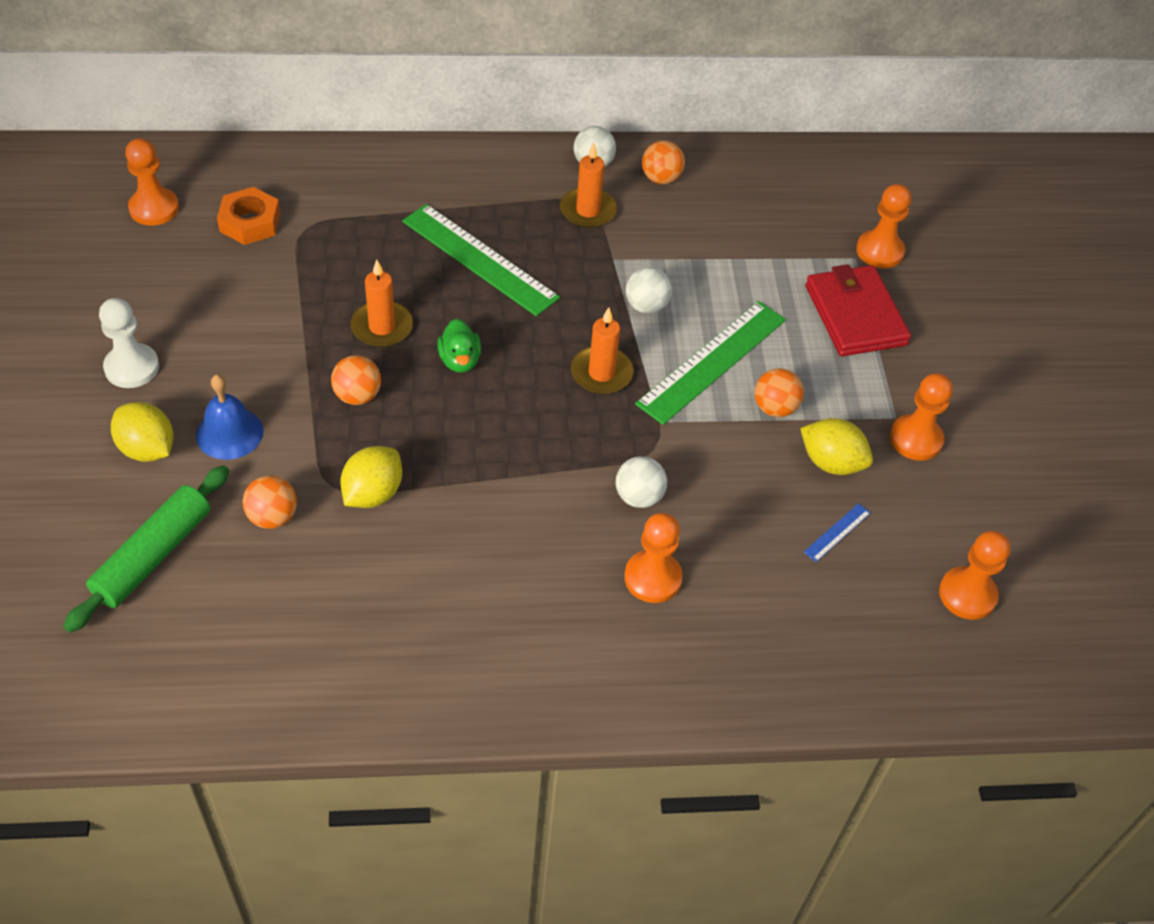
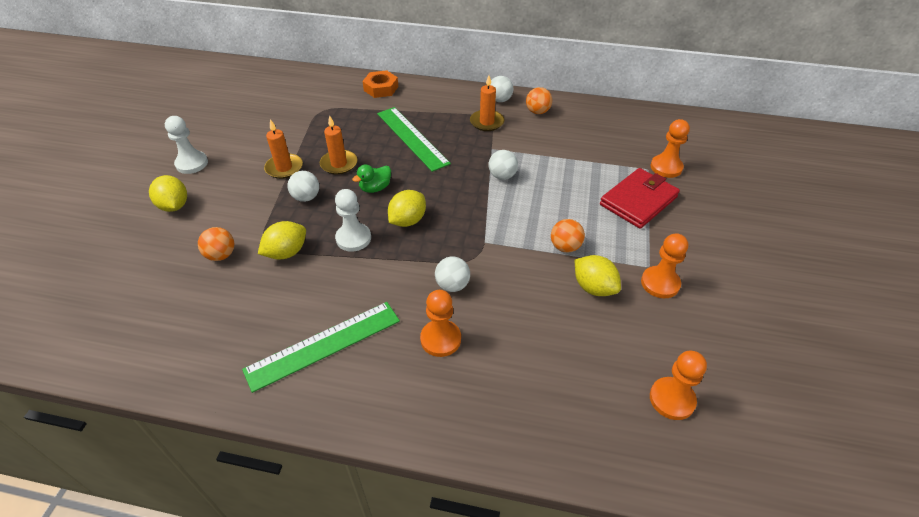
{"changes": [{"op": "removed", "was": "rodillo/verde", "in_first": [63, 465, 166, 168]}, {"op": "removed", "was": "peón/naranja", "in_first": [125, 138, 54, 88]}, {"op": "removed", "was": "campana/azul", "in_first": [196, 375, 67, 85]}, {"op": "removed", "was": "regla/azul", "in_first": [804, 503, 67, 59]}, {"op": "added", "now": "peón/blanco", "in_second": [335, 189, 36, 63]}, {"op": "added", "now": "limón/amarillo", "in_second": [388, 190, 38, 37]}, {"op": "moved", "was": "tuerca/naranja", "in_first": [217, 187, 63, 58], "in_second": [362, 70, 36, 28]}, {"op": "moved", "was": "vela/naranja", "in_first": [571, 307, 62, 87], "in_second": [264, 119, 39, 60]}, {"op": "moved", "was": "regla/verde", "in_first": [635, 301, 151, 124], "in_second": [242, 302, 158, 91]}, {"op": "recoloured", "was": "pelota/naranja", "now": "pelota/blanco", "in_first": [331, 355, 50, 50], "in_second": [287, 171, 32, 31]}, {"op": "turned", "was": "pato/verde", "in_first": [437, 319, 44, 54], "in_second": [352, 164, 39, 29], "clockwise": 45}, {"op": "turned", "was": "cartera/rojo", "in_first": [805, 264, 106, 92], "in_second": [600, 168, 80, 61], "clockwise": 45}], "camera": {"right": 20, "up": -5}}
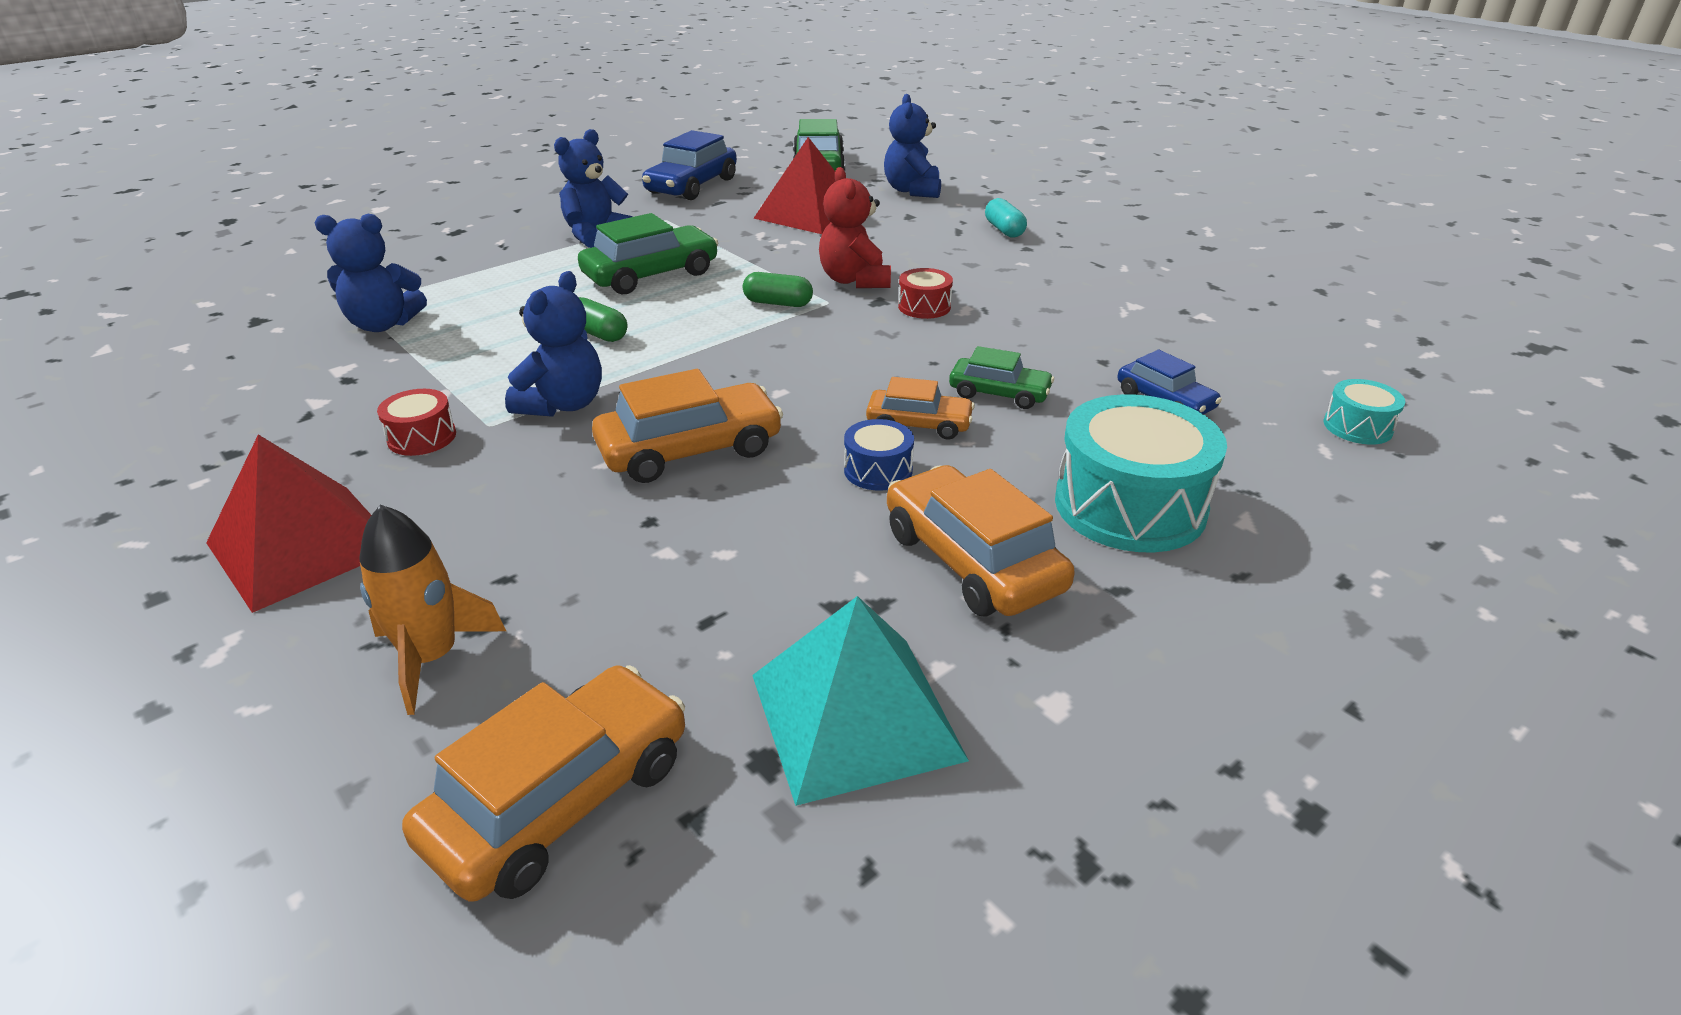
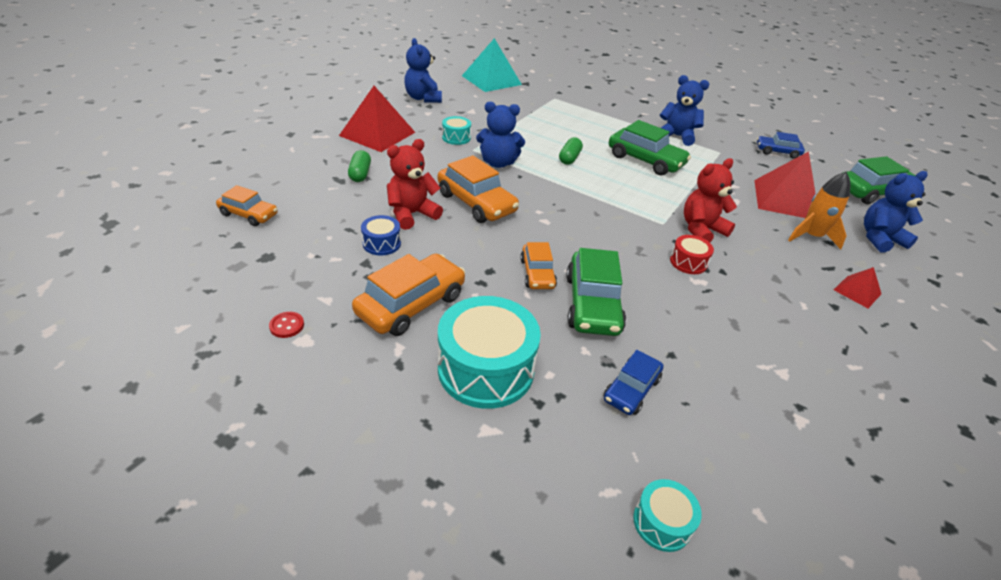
{"changes": [{"op": "added", "now": "botón/rojo", "in_second": [269, 312, 35, 26]}, {"op": "added", "now": "osito/rojo", "in_second": [387, 139, 56, 91]}, {"op": "moved", "was": "osito/azul", "in_first": [315, 214, 112, 118], "in_second": [404, 38, 38, 65]}, {"op": "moved", "was": "cohete/naranja", "in_first": [359, 505, 147, 210], "in_second": [788, 172, 62, 77]}, {"op": "moved", "was": "cápsula/verde", "in_first": [743, 272, 70, 35], "in_second": [348, 150, 23, 32]}, {"op": "moved", "was": "pirámide/turquesa", "in_first": [752, 596, 217, 210], "in_second": [462, 38, 60, 54]}, {"op": "moved", "was": "tambor/azul", "in_first": [844, 419, 70, 71], "in_second": [361, 215, 40, 40]}, {"op": "replaced", "was": "cápsula/turquesa", "now": "pirámide/rojo", "in_first": [985, 198, 42, 40], "in_second": [834, 267, 47, 41]}, {"op": "recoloured", "was": "tambor/rojo", "now": "tambor/turquesa", "in_first": [377, 389, 79, 67], "in_second": [442, 116, 29, 29]}, {"op": "resized", "was": "coche/naranja", "in_first": [402, 665, 283, 237], "in_second": [216, 185, 62, 41], "ratio": 0.6}, {"op": "resized", "was": "coche/azul", "in_first": [642, 130, 95, 70], "in_second": [757, 132, 48, 27], "ratio": 0.6}, {"op": "resized", "was": "coche/verde", "in_first": [949, 346, 105, 63], "in_second": [566, 248, 60, 88], "ratio": 1.66}], "camera": {"right": 70, "up": 5}}
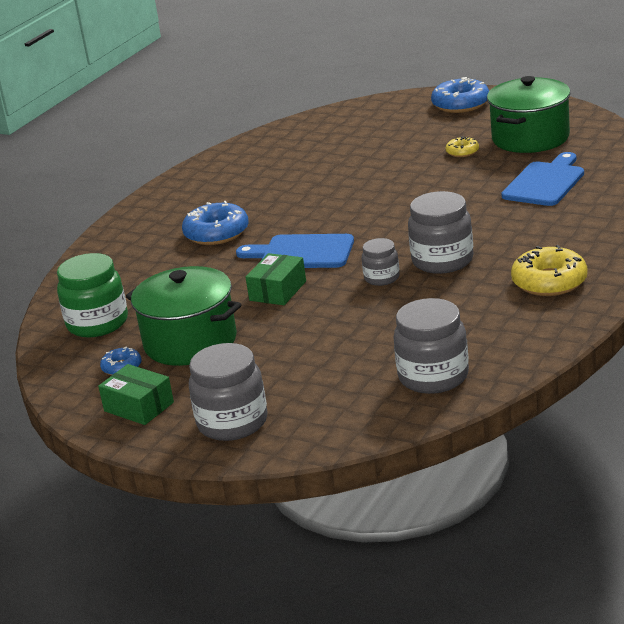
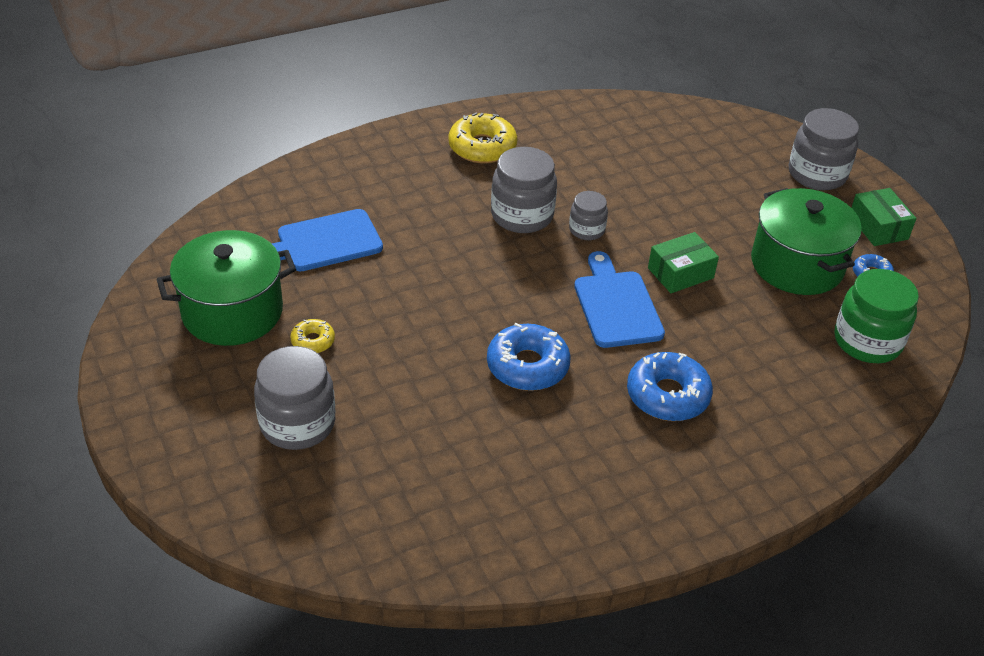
{"changes": [{"op": "moved", "was": "tarro/gris", "in_first": [393, 298, 76, 96], "in_second": [254, 346, 81, 104]}, {"op": "moved", "was": "rosquilla/azul", "in_first": [431, 77, 58, 36], "in_second": [487, 323, 84, 68]}, {"op": "turned", "was": "tabla de cortar/azul", "in_first": [236, 234, 118, 34], "in_second": [574, 251, 91, 97], "clockwise": -150}], "camera": {"right": -150, "up": 15}}
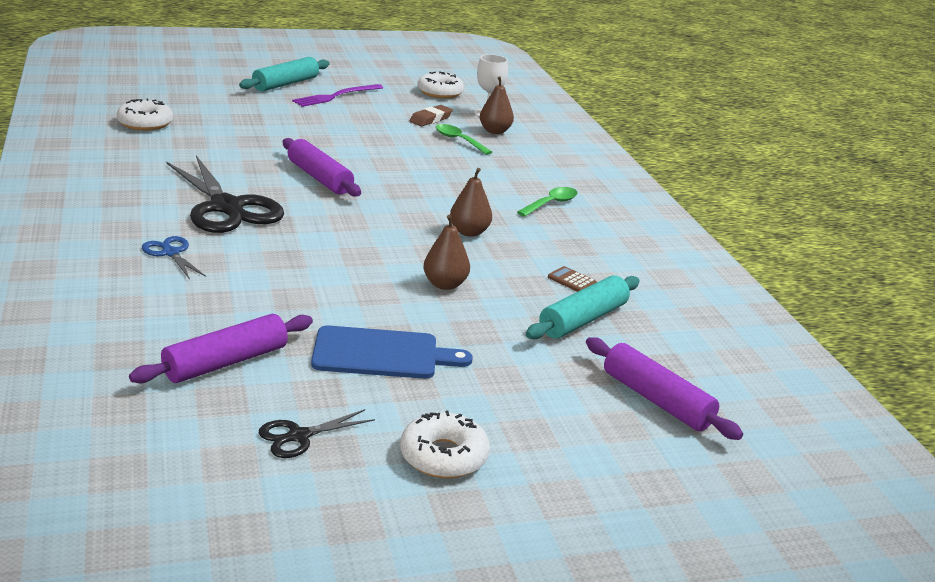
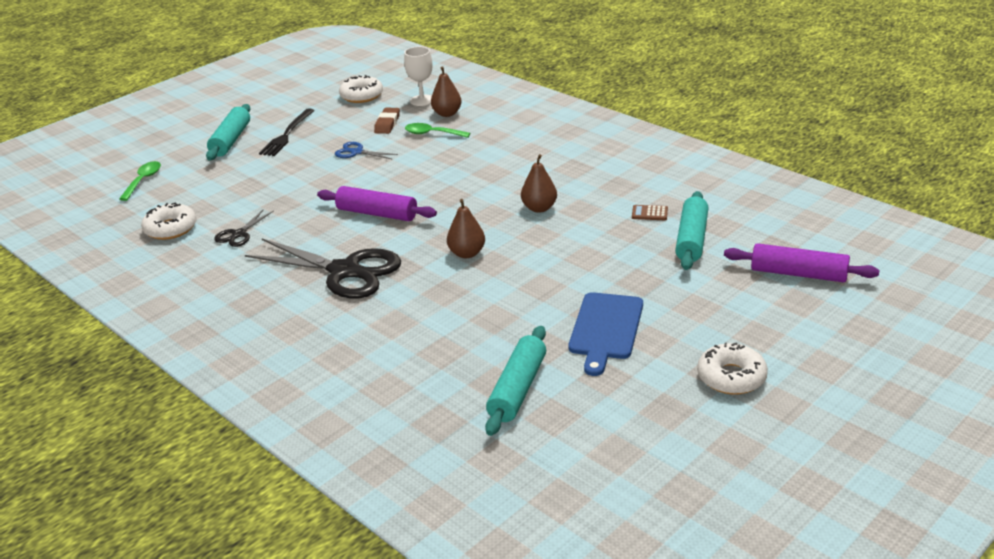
{"changes": [{"op": "moved", "was": "tijeras/azul", "in_first": [142, 236, 64, 44], "in_second": [335, 142, 63, 18]}, {"op": "moved", "was": "tijeras/negro", "in_first": [259, 409, 116, 49], "in_second": [214, 209, 60, 38]}, {"op": "moved", "was": "pera/marrón", "in_first": [423, 215, 47, 75], "in_second": [447, 199, 38, 59]}, {"op": "moved", "was": "cuchara/verde", "in_first": [517, 187, 60, 30], "in_second": [119, 161, 42, 40]}, {"op": "recoloured", "was": "rodillo/morado", "now": "rodillo/turquesa", "in_first": [129, 314, 184, 69], "in_second": [485, 326, 61, 110]}, {"op": "recoloured", "was": "tenedor/morado", "now": "tenedor/negro", "in_first": [292, 84, 91, 23], "in_second": [259, 108, 56, 48]}, {"op": "turned", "was": "tabla de cortar/azul", "in_first": [311, 325, 162, 54], "in_second": [569, 292, 74, 84], "clockwise": 135}], "camera": {"right": -25, "up": 5}}
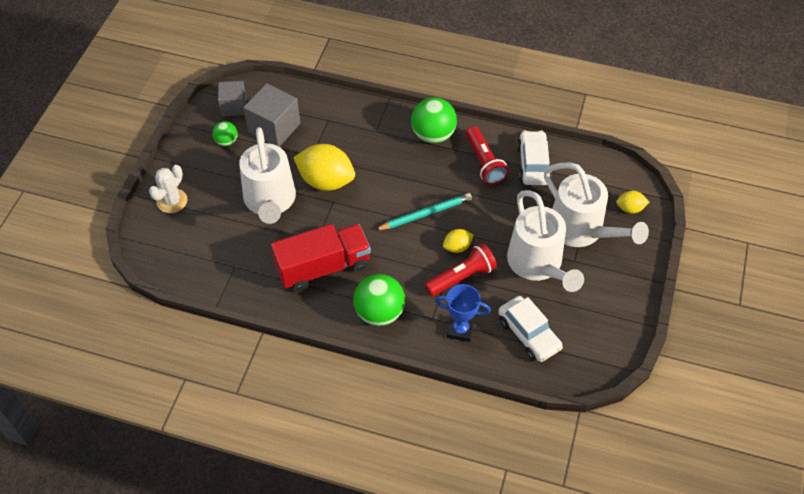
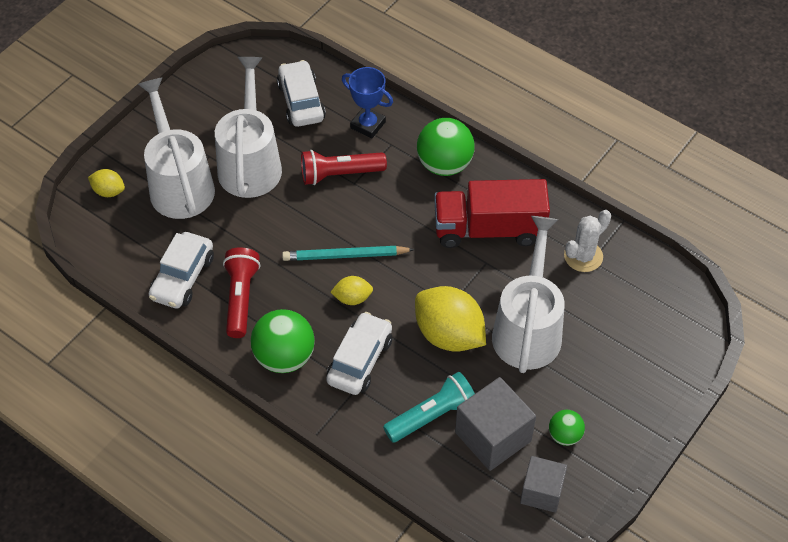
{"changes": [{"op": "added", "now": "coche/blanco", "in_second": [326, 312, 66, 83]}, {"op": "added", "now": "lámpara de mano/turquesa", "in_second": [383, 372, 92, 70]}, {"op": "moved", "was": "cactus/blanco", "in_first": [149, 165, 38, 48], "in_second": [564, 210, 47, 62]}, {"op": "moved", "was": "limón/amarillo", "in_first": [443, 229, 30, 24], "in_second": [330, 276, 43, 29]}], "camera": {"right": -160, "up": 0}}
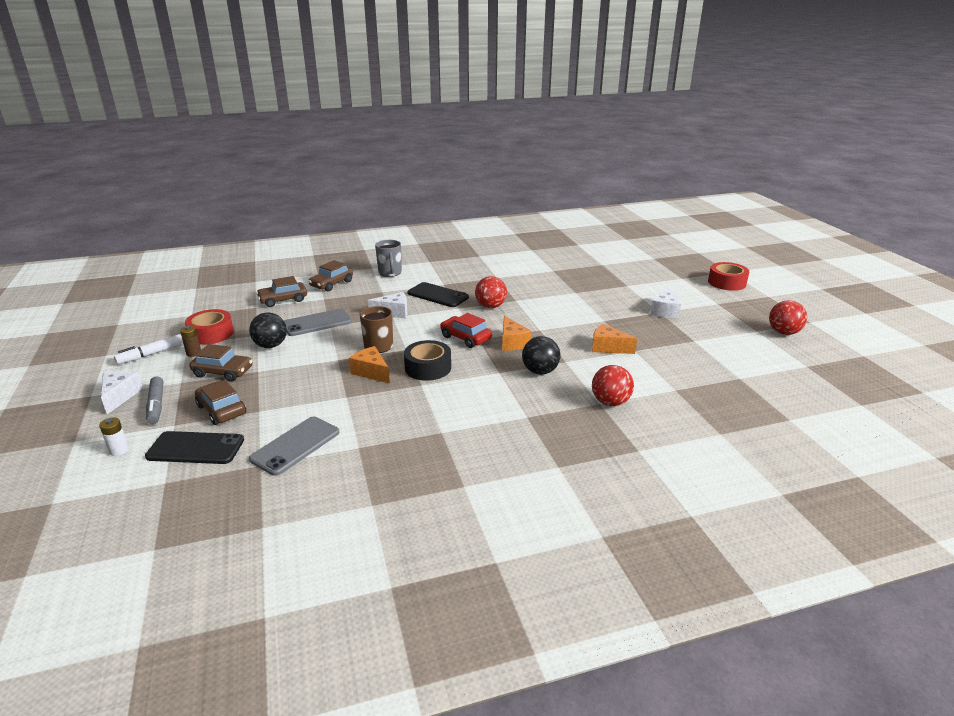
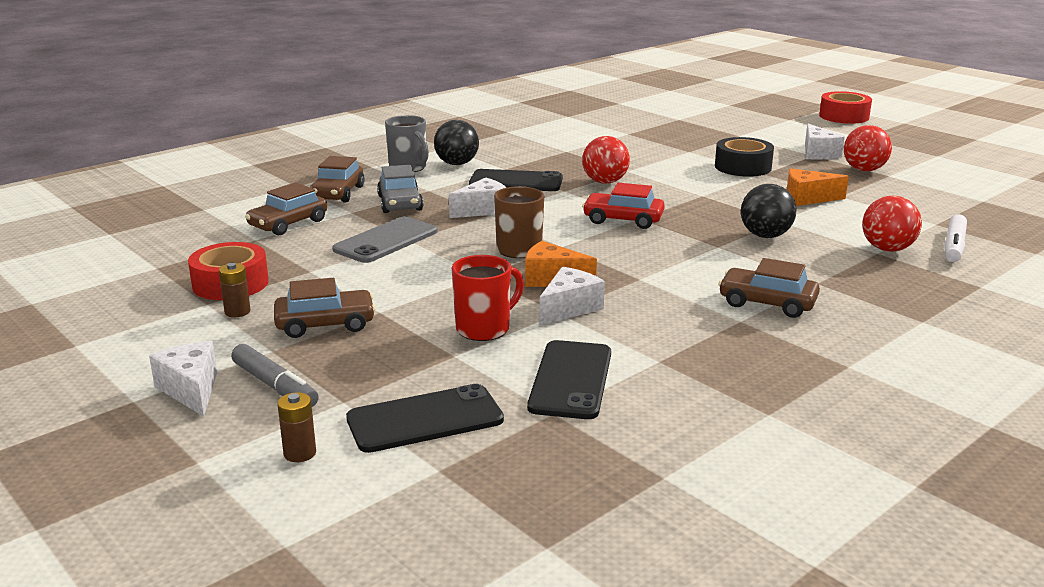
{"changes": [{"op": "removed", "was": "queso/naranja", "in_first": [502, 316, 30, 35]}, {"op": "added", "now": "coche/gris", "in_second": [377, 165, 47, 48]}, {"op": "added", "now": "taza/rojo", "in_second": [452, 255, 72, 86]}, {"op": "added", "now": "queso/blanco", "in_second": [539, 267, 66, 59]}, {"op": "moved", "was": "rotulador/blanco", "in_first": [114, 334, 69, 30], "in_second": [945, 214, 22, 48]}, {"op": "moved", "was": "coche/marrón", "in_first": [195, 380, 51, 45], "in_second": [719, 258, 101, 60]}, {"op": "moved", "was": "pelota/negro", "in_first": [249, 312, 38, 36], "in_second": [434, 120, 45, 45]}, {"op": "moved", "was": "cinta adhesiva/negro", "in_first": [404, 340, 47, 41], "in_second": [715, 137, 59, 40]}, {"op": "moved", "was": "pelota/rojo", "in_first": [769, 300, 38, 35], "in_second": [844, 125, 48, 46]}, {"op": "recoloured", "was": "pila/blanco", "now": "pila/marrón", "in_first": [99, 417, 30, 39], "in_second": [277, 392, 39, 70]}, {"op": "recoloured", "was": "móvil/gris", "now": "móvil/negro", "in_first": [249, 417, 91, 59], "in_second": [527, 340, 84, 79]}], "camera": {"right": -25, "up": -5}}
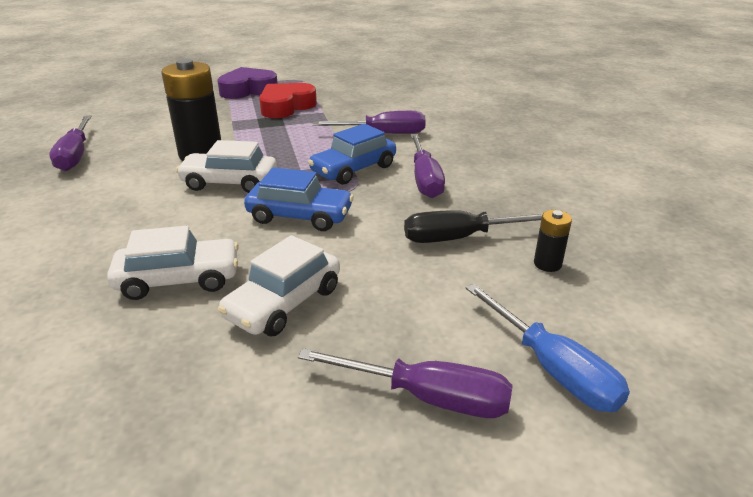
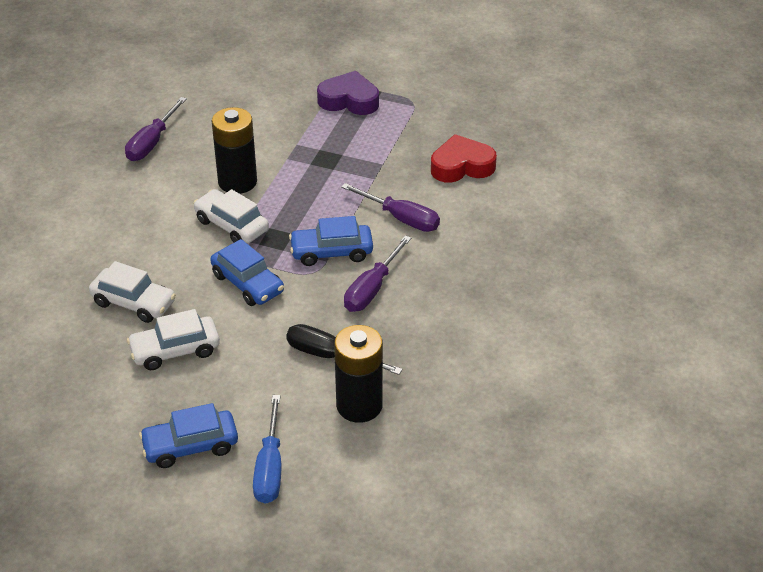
{"changes": [{"op": "moved", "was": "corazón/rojo", "in_first": [259, 83, 58, 35], "in_second": [431, 134, 66, 48]}, {"op": "replaced", "was": "destornillador/morado", "now": "coche/azul", "in_first": [298, 348, 215, 70], "in_second": [139, 403, 99, 65]}, {"op": "resized", "was": "pila/negro", "in_first": [534, 210, 38, 62], "in_second": [334, 325, 49, 98], "ratio": 2.13}], "camera": {"right": 35, "up": 10}}
